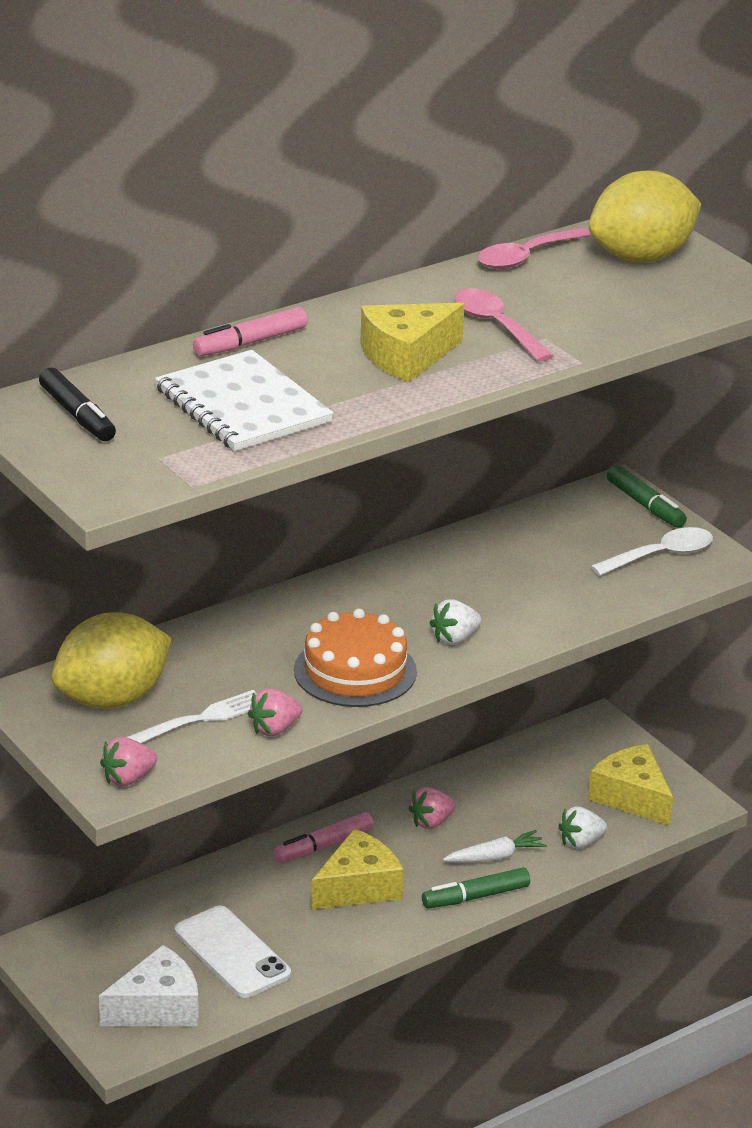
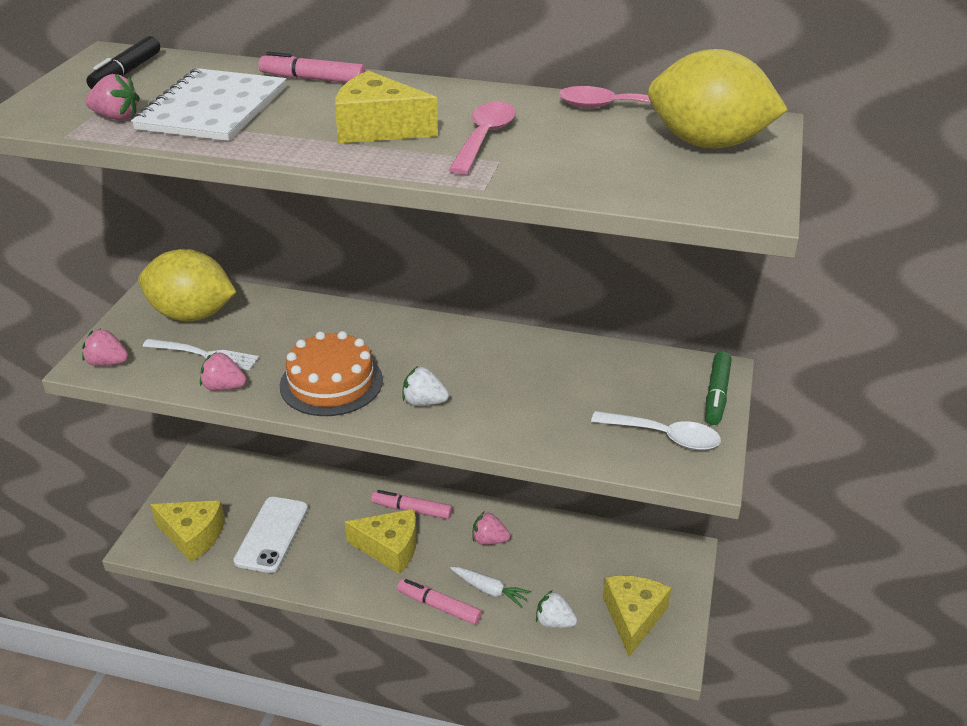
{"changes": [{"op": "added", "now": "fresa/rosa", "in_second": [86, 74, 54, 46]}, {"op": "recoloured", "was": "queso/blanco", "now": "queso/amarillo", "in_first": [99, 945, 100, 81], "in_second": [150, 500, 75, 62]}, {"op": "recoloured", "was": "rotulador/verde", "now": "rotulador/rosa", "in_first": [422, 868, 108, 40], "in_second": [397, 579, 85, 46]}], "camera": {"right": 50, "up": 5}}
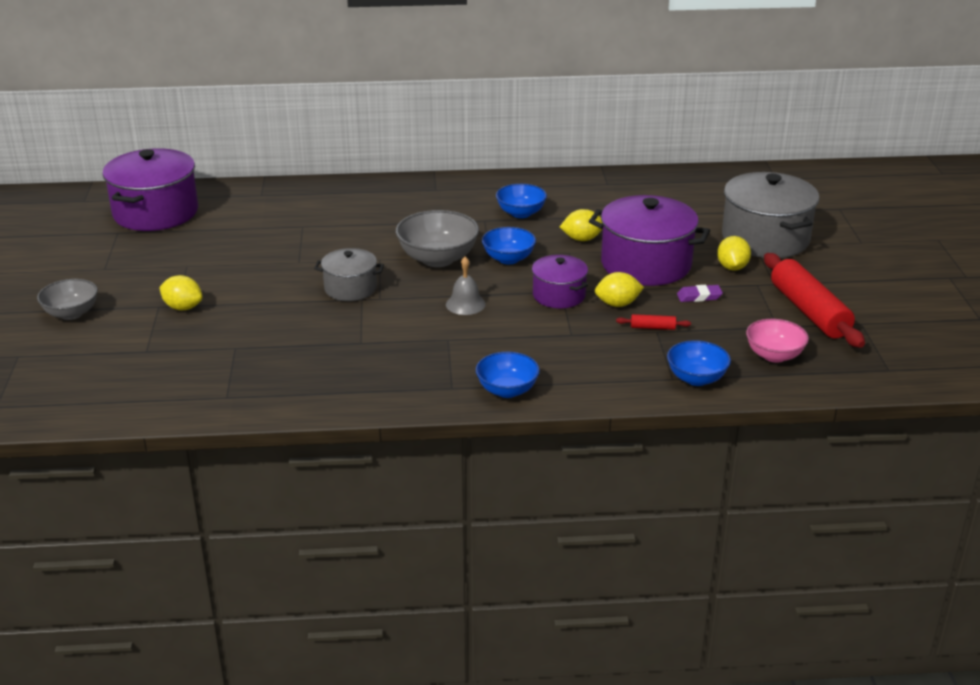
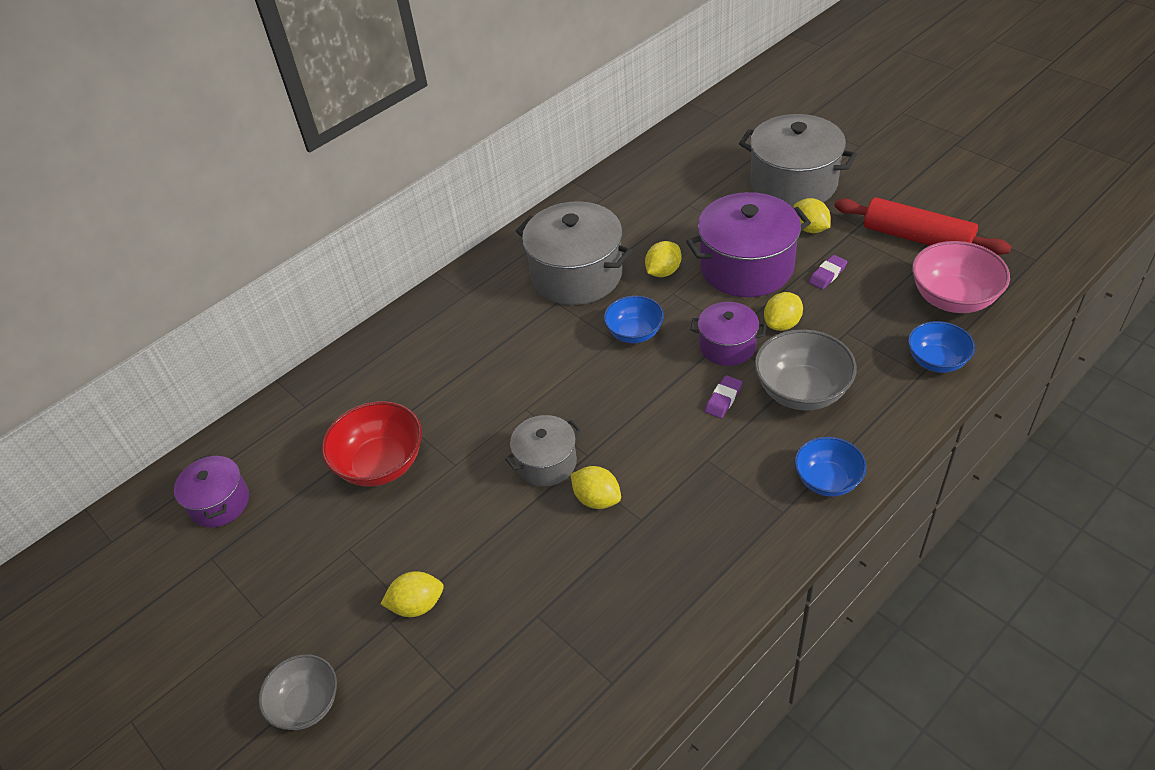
{"changes": [{"op": "removed", "was": "campana/gris", "in_first": [446, 257, 40, 58]}, {"op": "removed", "was": "rodillo/rojo", "in_first": [616, 314, 75, 16]}, {"op": "added", "now": "cuenco/rojo", "in_second": [322, 401, 100, 86]}, {"op": "added", "now": "limón/amarillo", "in_second": [570, 466, 51, 43]}, {"op": "added", "now": "goma de borrar/morado", "in_second": [705, 375, 37, 43]}, {"op": "moved", "was": "cuenco/gris", "in_first": [396, 210, 83, 57], "in_second": [755, 329, 102, 82]}, {"op": "replaced", "was": "cuenco/azul", "now": "olla/gris", "in_first": [496, 184, 51, 34], "in_second": [516, 201, 116, 104]}, {"op": "resized", "was": "olla/morado", "in_first": [103, 148, 95, 83], "in_second": [174, 454, 75, 73], "ratio": 0.56}, {"op": "resized", "was": "cuenco/rosa", "in_first": [746, 319, 63, 44], "in_second": [912, 241, 98, 72], "ratio": 1.53}], "camera": {"right": -35, "up": 15}}
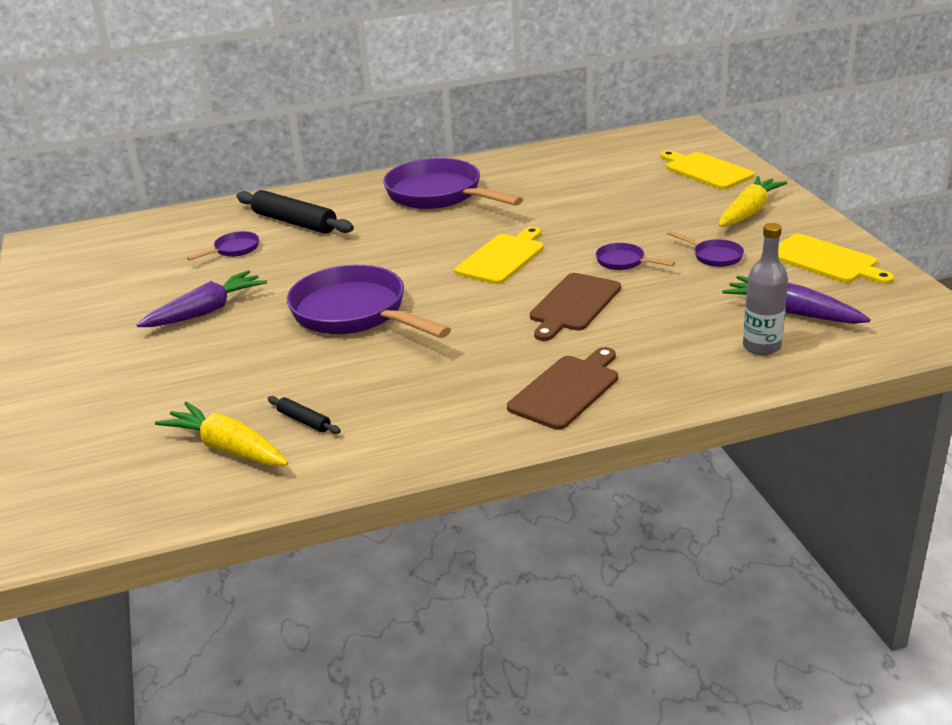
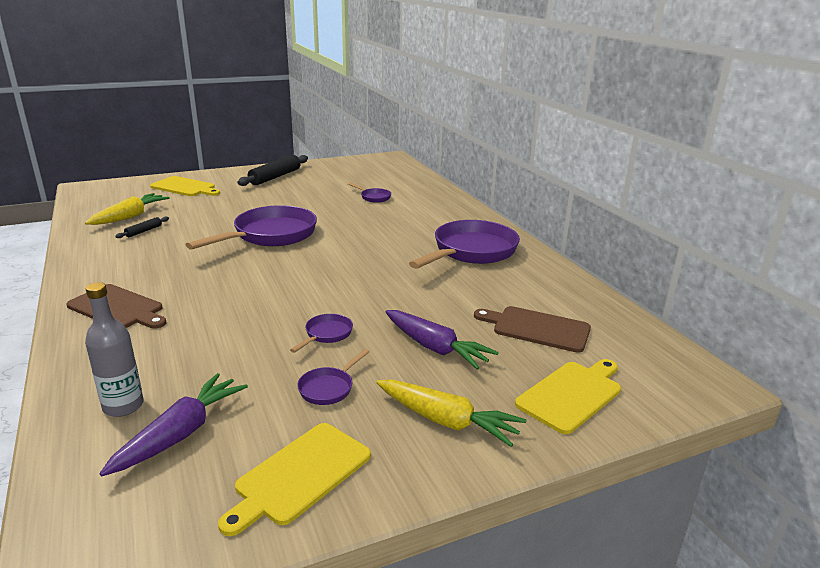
{"changes": [{"op": "moved", "was": "zanahoria/morado", "in_first": [137, 270, 130, 57], "in_second": [385, 310, 114, 60]}, {"op": "moved", "was": "rodillo/negro", "in_first": [236, 190, 118, 44], "in_second": [237, 155, 71, 31]}, {"op": "moved", "was": "tabla de cortar/amarillo", "in_first": [455, 227, 89, 57], "in_second": [150, 176, 70, 20]}, {"op": "moved", "was": "tabla de cortar/marrón", "in_first": [530, 273, 91, 68], "in_second": [474, 306, 117, 47]}], "camera": {"right": 80, "up": -5}}
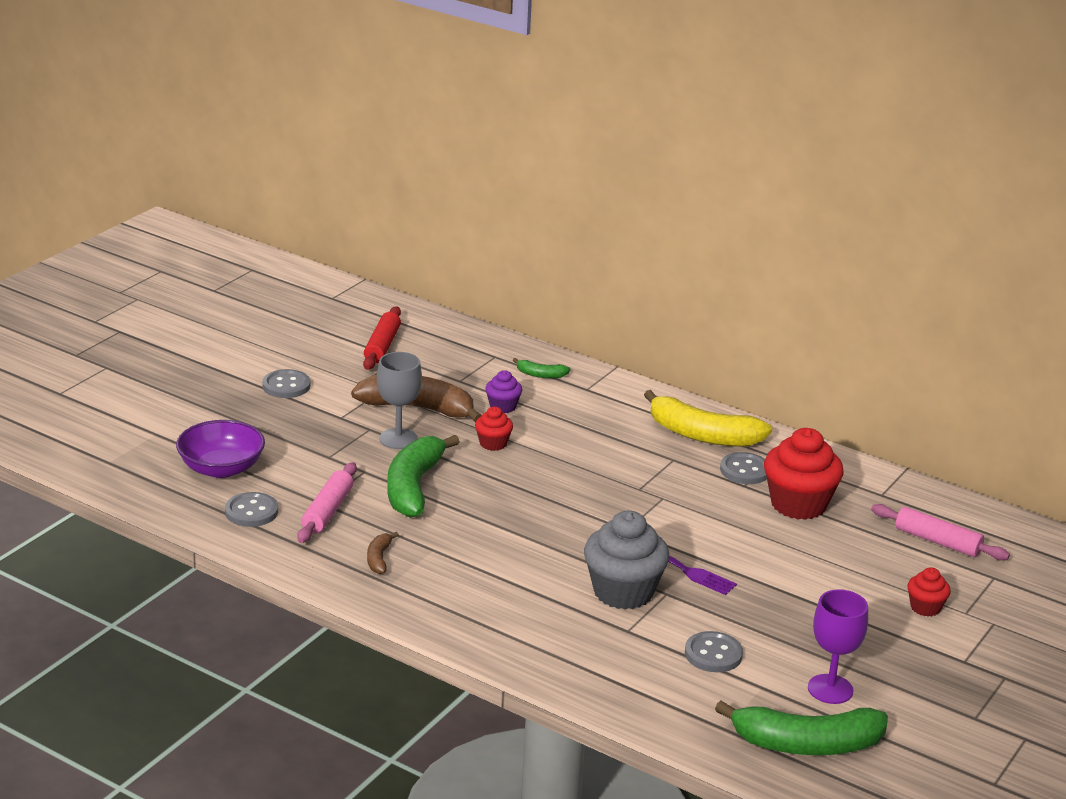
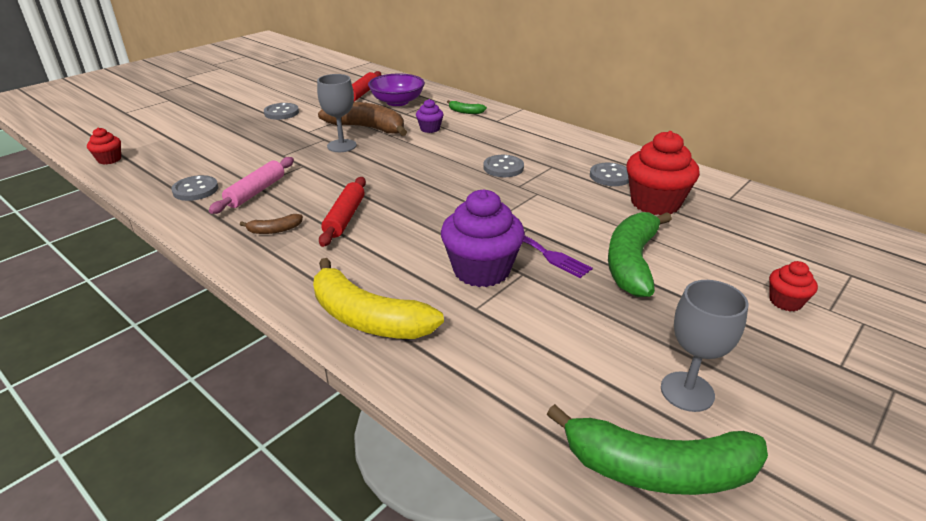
{"changes": [{"op": "removed", "was": "rodillo/rosa", "in_first": [871, 504, 139, 56]}, {"op": "added", "now": "rodillo/rojo", "in_second": [319, 177, 47, 70]}, {"op": "moved", "was": "cuenco/morado", "in_first": [176, 420, 89, 58], "in_second": [368, 74, 57, 32]}, {"op": "moved", "was": "plátano/verde", "in_first": [387, 435, 73, 83], "in_second": [608, 212, 64, 85]}, {"op": "moved", "was": "magdalena/rojo", "in_first": [475, 407, 38, 44], "in_second": [87, 128, 34, 37]}, {"op": "moved", "was": "plátano/amarillo", "in_first": [644, 390, 128, 57], "in_second": [313, 258, 131, 81]}, {"op": "moved", "was": "botón/gris", "in_first": [685, 631, 58, 41], "in_second": [483, 155, 41, 22]}, {"op": "recoloured", "was": "magdalena/gris", "now": "magdalena/morado", "in_first": [584, 511, 86, 99], "in_second": [441, 189, 84, 98]}, {"op": "recoloured", "was": "copa/morado", "now": "copa/gris", "in_first": [808, 589, 60, 115], "in_second": [661, 280, 87, 132]}, {"op": "turned", "was": "plátano/marrón", "in_first": [367, 532, 32, 42], "in_second": [240, 214, 63, 20], "clockwise": -120}], "camera": {"right": 10, "up": 5}}
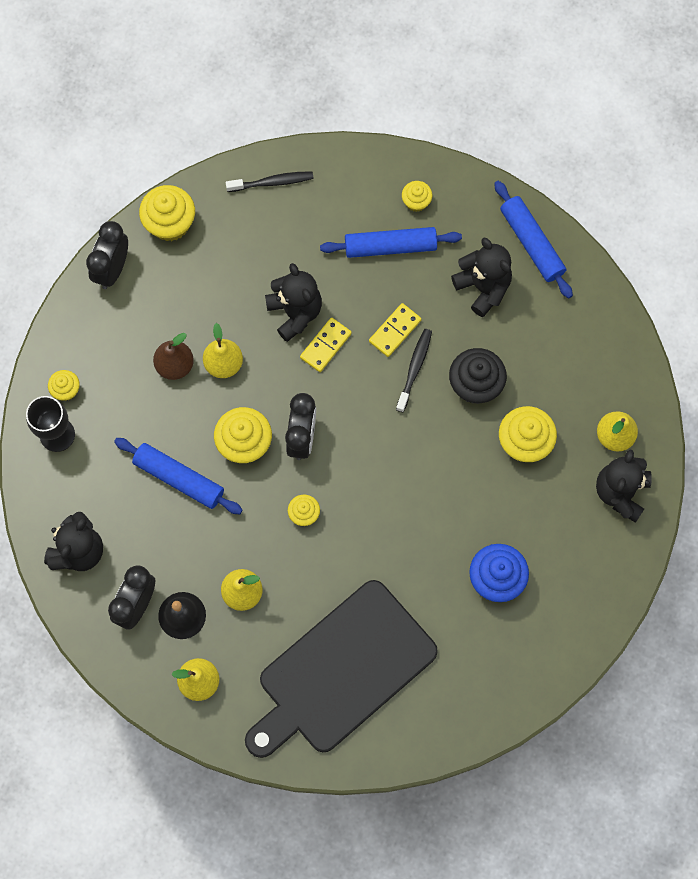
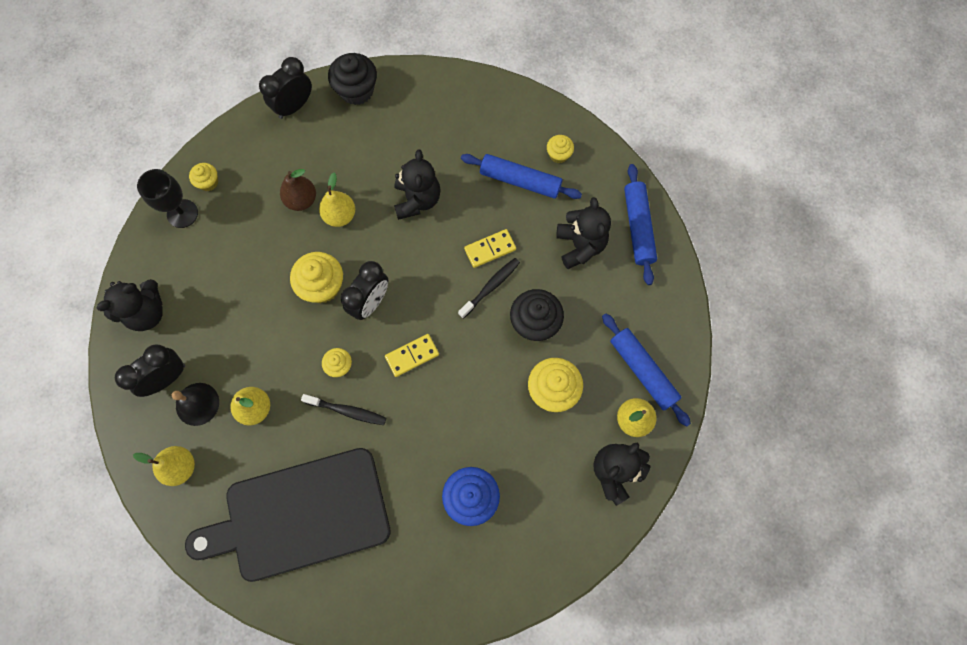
{"changes": [{"op": "moved", "was": "rodillo/azul", "in_first": [114, 438, 129, 76], "in_second": [602, 313, 89, 114]}, {"op": "moved", "was": "cepillo de dientes/negro", "in_first": [226, 171, 88, 21], "in_second": [301, 394, 85, 31]}, {"op": "moved", "was": "ficha de dominó/amarillo", "in_first": [300, 318, 52, 54], "in_second": [385, 334, 54, 43]}, {"op": "recoloured", "was": "magdalena/amarillo", "now": "magdalena/negro", "in_first": [139, 185, 56, 56], "in_second": [328, 53, 49, 52]}], "camera": {"right": 25, "up": 0}}
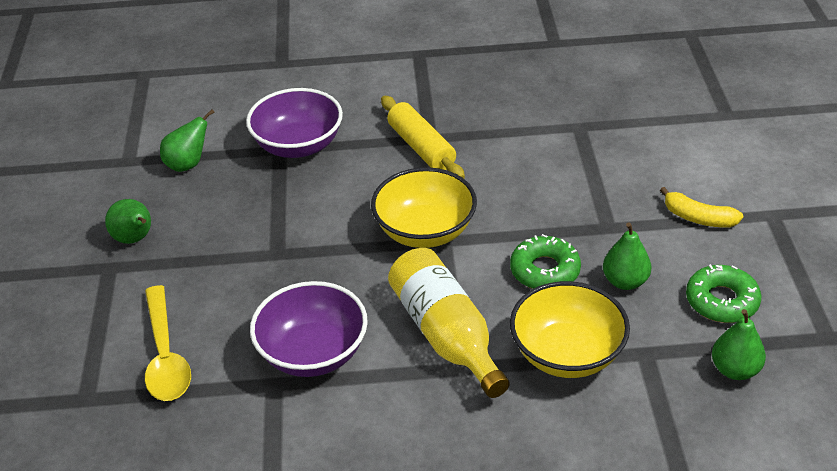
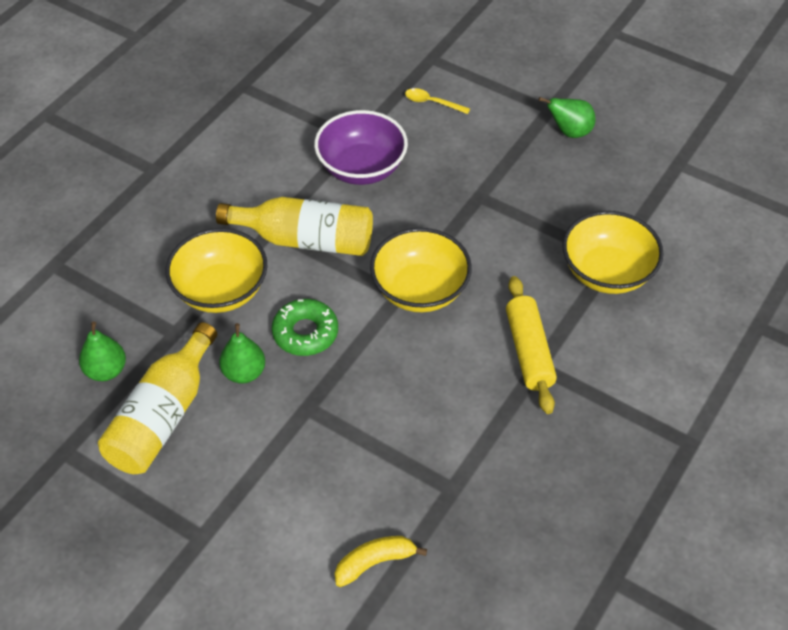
{"changes": [{"op": "removed", "was": "pera/verde", "in_first": [160, 109, 55, 63]}, {"op": "moved", "was": "plátano/amarillo", "in_first": [660, 187, 83, 40], "in_second": [335, 536, 92, 51]}, {"op": "replaced", "was": "rosquilla/verde", "now": "botella/amarillo", "in_first": [686, 264, 75, 59], "in_second": [98, 322, 119, 152]}, {"op": "recoloured", "was": "cuenco/morado", "now": "cuenco/amarillo", "in_first": [246, 88, 97, 70], "in_second": [562, 211, 102, 83]}, {"op": "turned", "was": "rodillo/amarillo", "in_first": [381, 96, 84, 82], "in_second": [506, 276, 51, 138], "clockwise": 75}, {"op": "resized", "was": "cuchara/amarillo", "in_first": [145, 285, 46, 116], "in_second": [405, 88, 65, 26], "ratio": 0.54}], "camera": {"right": 125, "up": 10}}
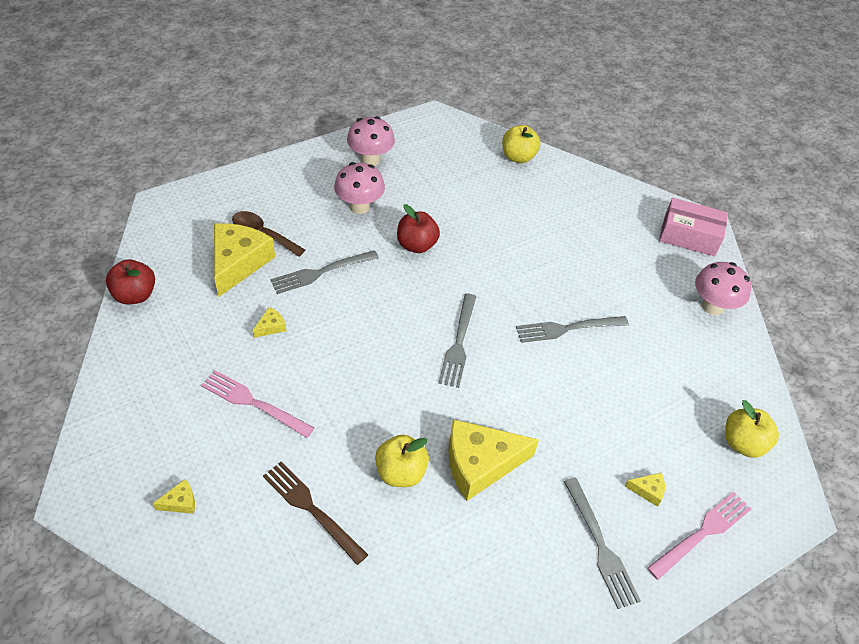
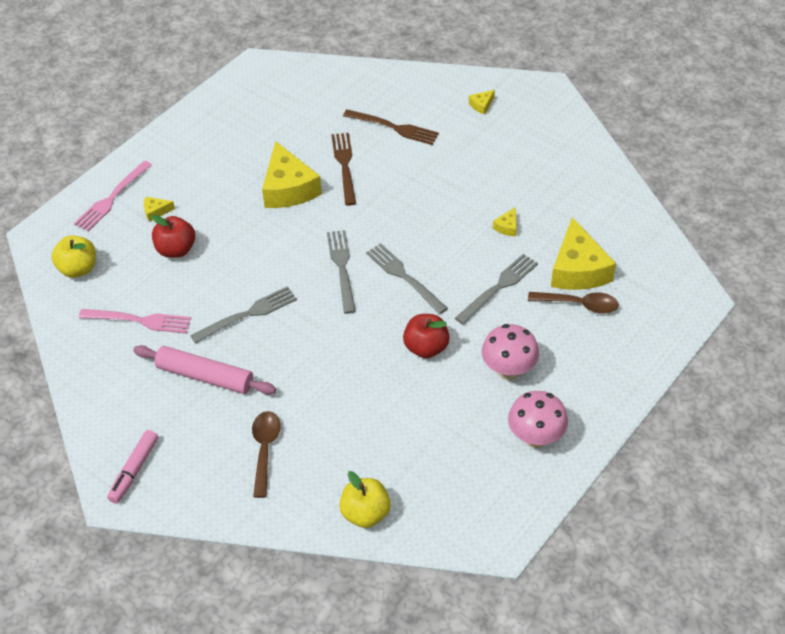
{"changes": [{"op": "removed", "was": "seta/rosa", "in_first": [695, 262, 56, 53]}, {"op": "added", "now": "rodillo/rosa", "in_second": [133, 345, 143, 50]}, {"op": "added", "now": "cuchara/marrón", "in_second": [252, 411, 29, 87]}, {"op": "moved", "was": "manzana/rojo", "in_first": [106, 259, 49, 45], "in_second": [151, 215, 44, 43]}, {"op": "moved", "was": "tenedor/rosa", "in_first": [201, 370, 113, 68], "in_second": [79, 309, 112, 25]}, {"op": "moved", "was": "tenedor/gris", "in_first": [564, 477, 77, 132], "in_second": [366, 243, 82, 71]}, {"op": "replaced", "was": "manzana/amarillo", "now": "tenedor/marrón", "in_first": [375, 435, 54, 52], "in_second": [331, 133, 25, 73]}, {"op": "replaced", "was": "caja/rosa", "now": "rotulador/rosa", "in_first": [659, 198, 69, 58], "in_second": [107, 430, 51, 73]}, {"op": "turned", "was": "queso/amarillo", "in_first": [448, 419, 91, 82], "in_second": [262, 141, 60, 67], "clockwise": 105}], "camera": {"right": 165, "up": 0}}
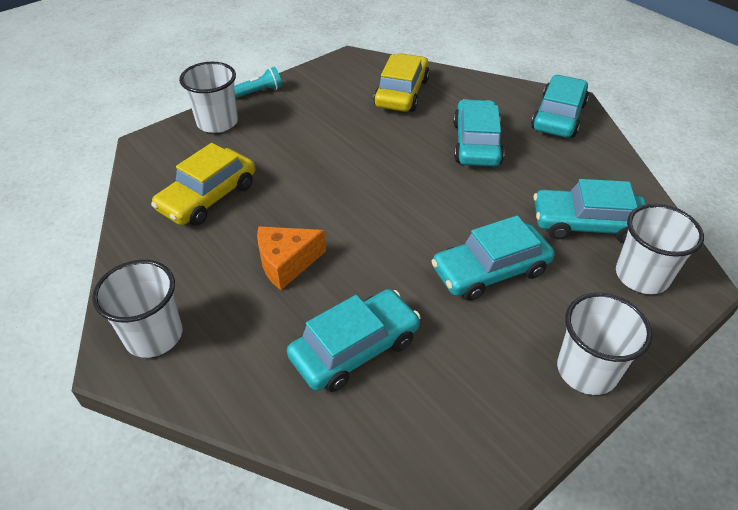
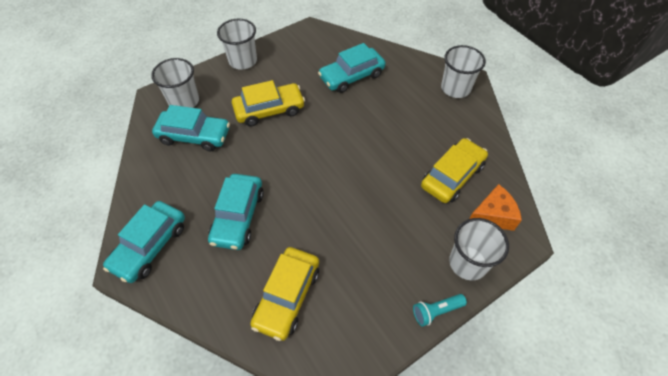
{"changes": [{"op": "moved", "was": "queso/naranja", "in_first": [257, 226, 69, 64], "in_second": [470, 184, 52, 47]}, {"op": "recoloured", "was": "coche/turquesa", "now": "coche/amarillo", "in_first": [431, 216, 123, 85], "in_second": [232, 80, 73, 47]}], "camera": {"right": -175, "up": 10}}
